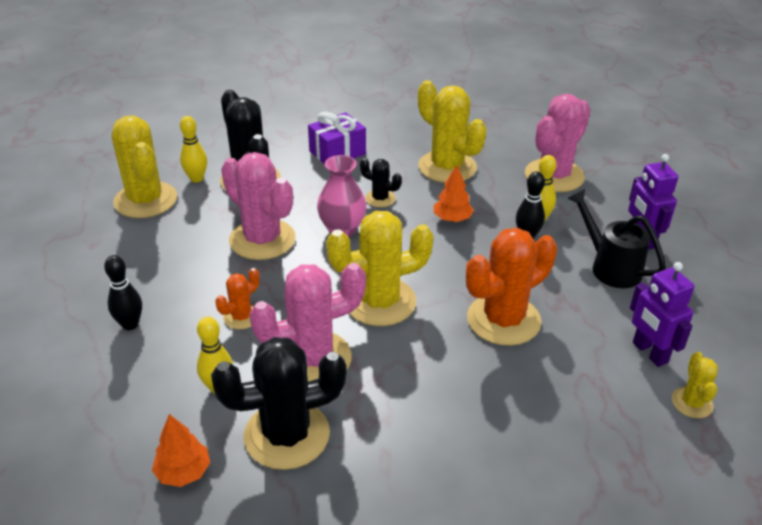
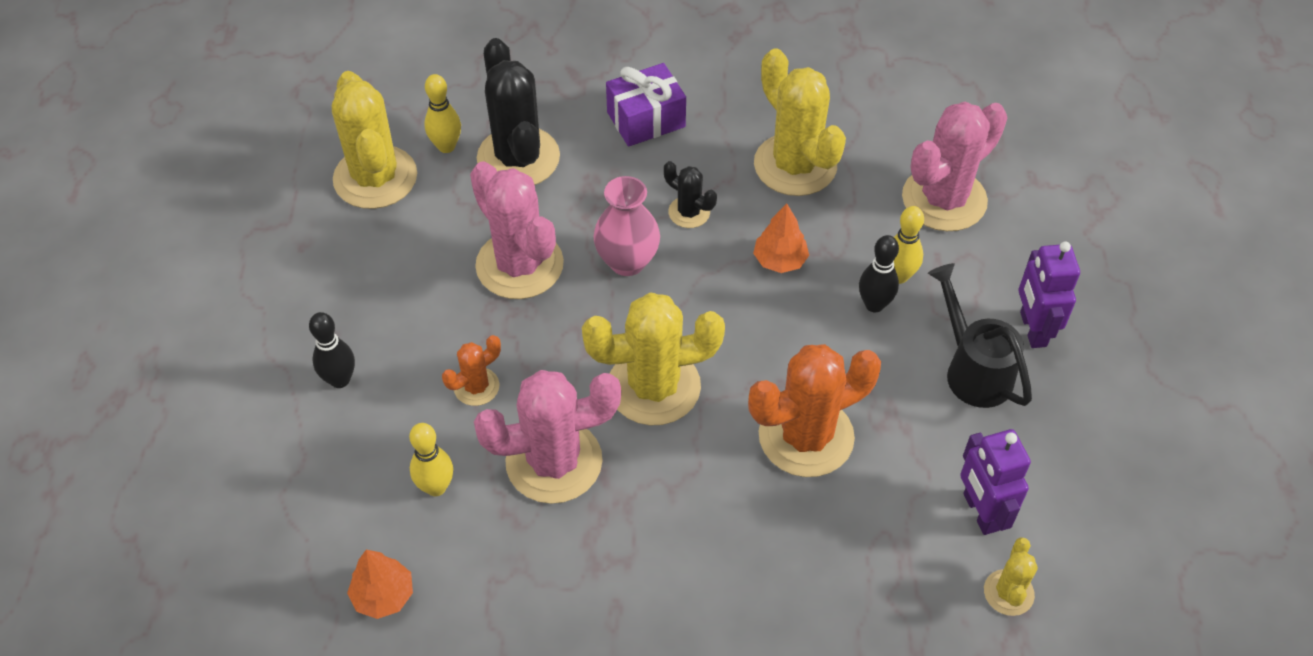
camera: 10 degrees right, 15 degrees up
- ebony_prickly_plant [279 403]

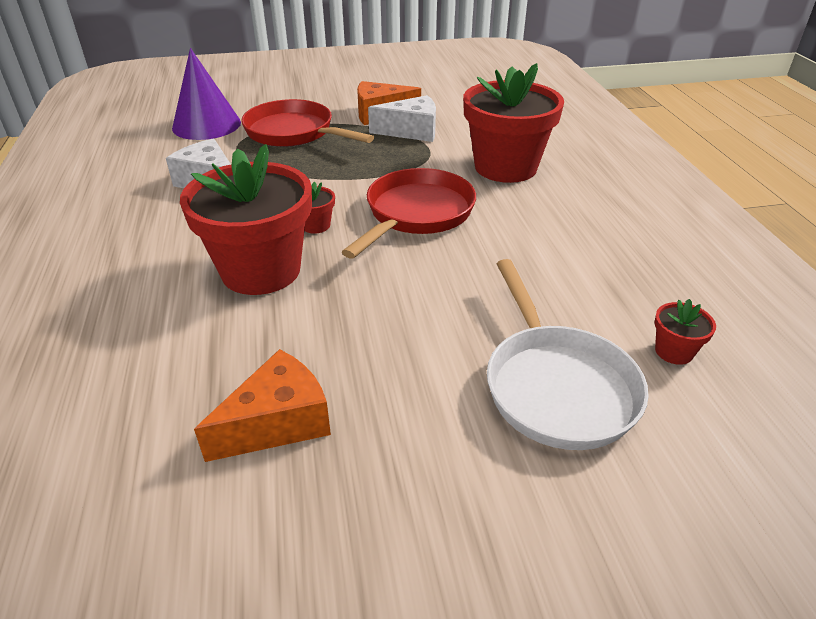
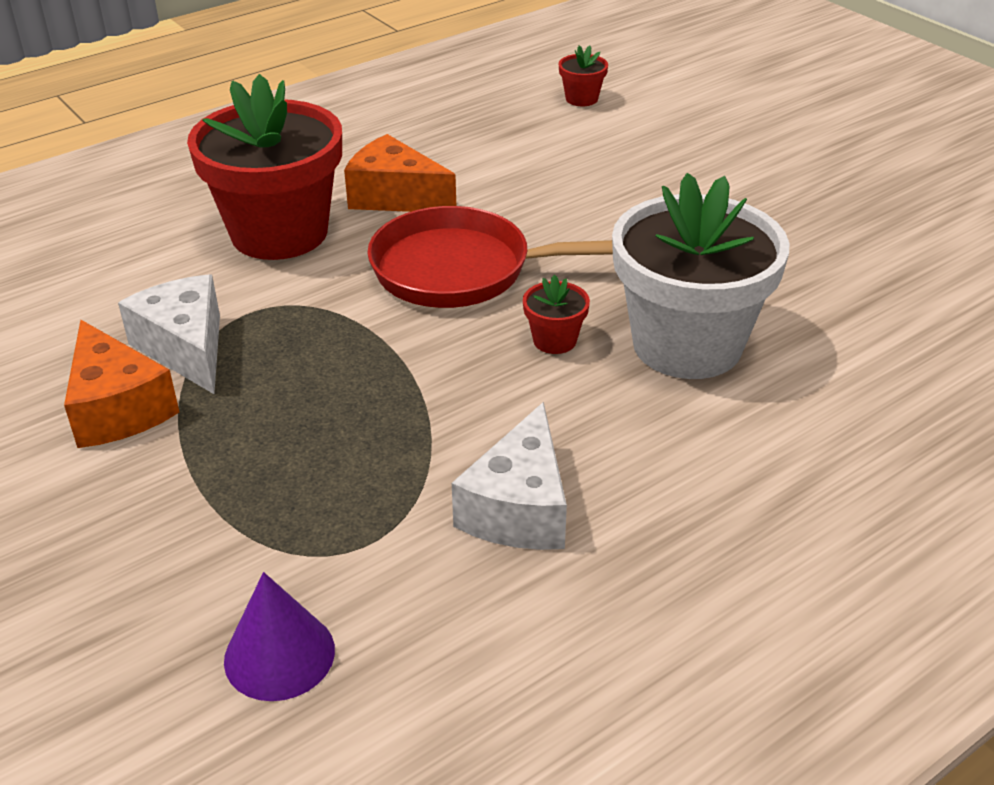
camera: 115 degrees left, 0 degrees up
~ violet_cone [206 94] = [279 636] x0.63
- scarlet_skillet [307 123]
~ scarlet_flower_pot [246 219] to pure_white_flower_pot [701 276]
- pure_white_skillet [568 354]
~ bright_orange_piece_of_cheese [262 405] to [400 173]

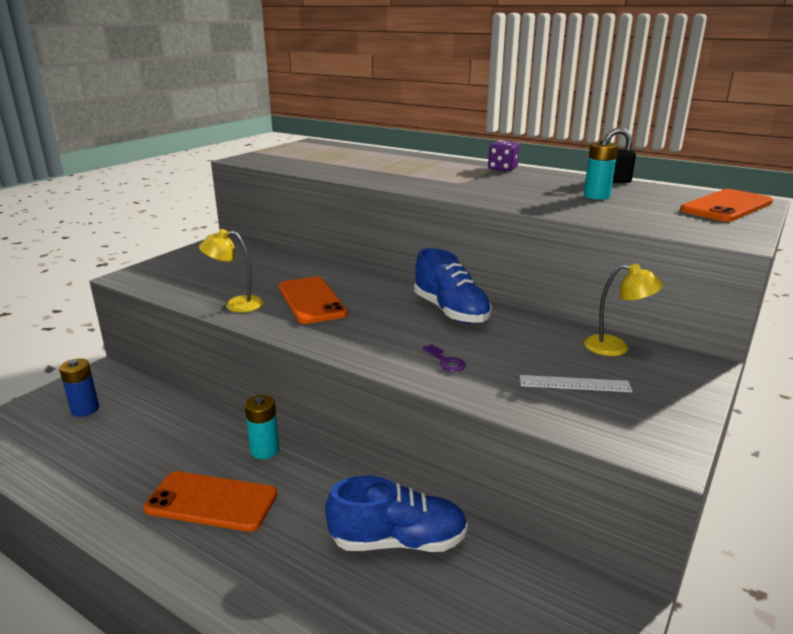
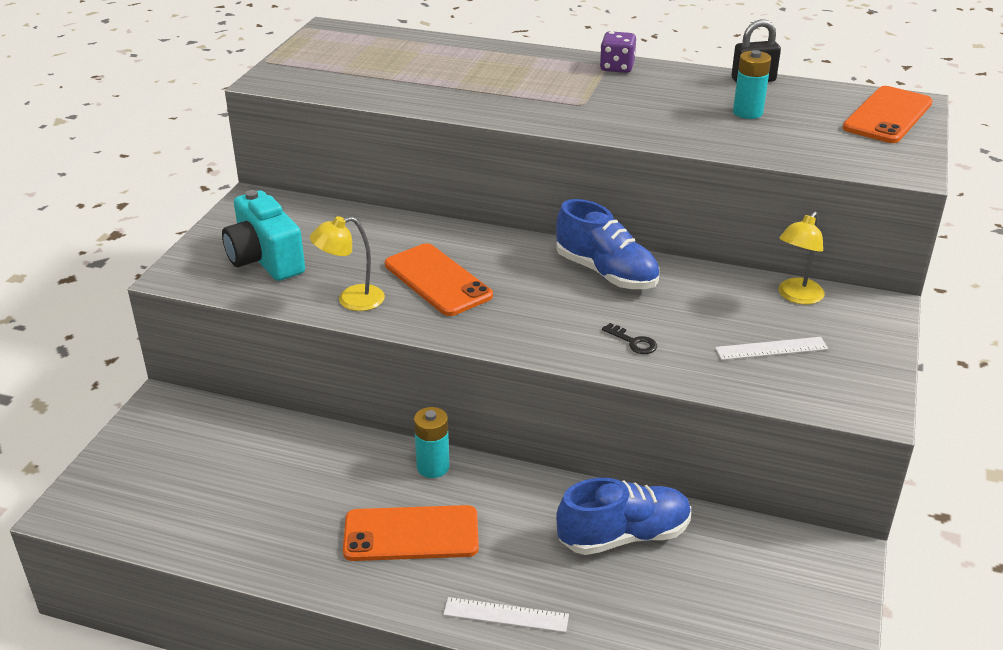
camera: 15 degrees left, 10 degrees up
~ yellow_reading_lamp [623 310] = [801 258] 120 degrees clockwise
~ violet_key [444 358] to ebony_key [629 338]
- cobalt_power_cell [79 387]
+ turquoise_compact_camera [263 235]
+ pure_white_straightedge [506 615]

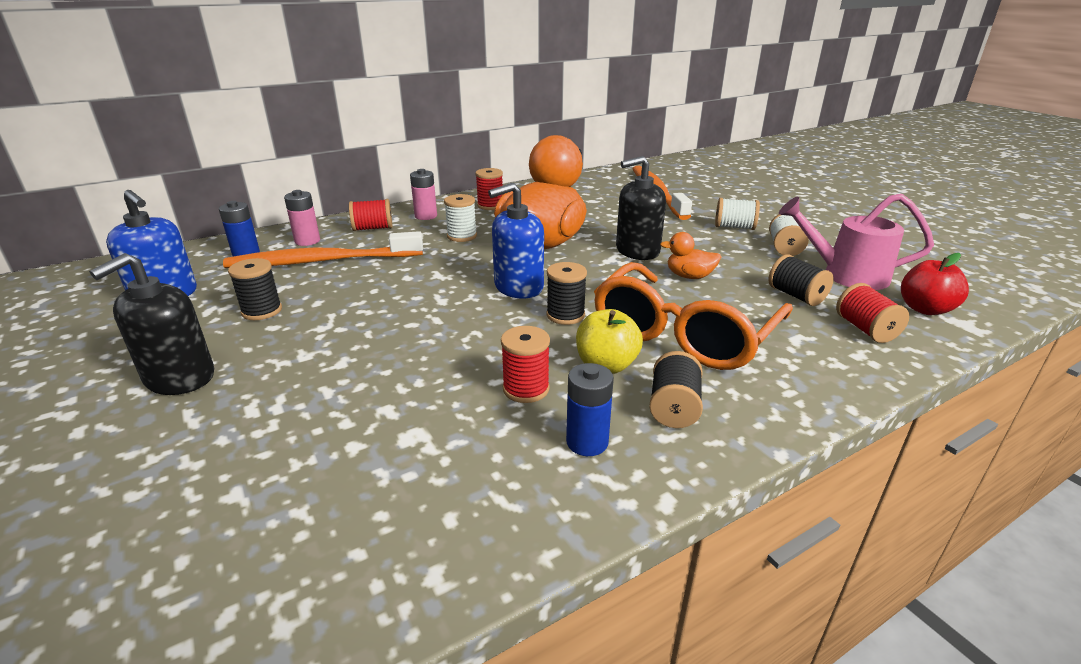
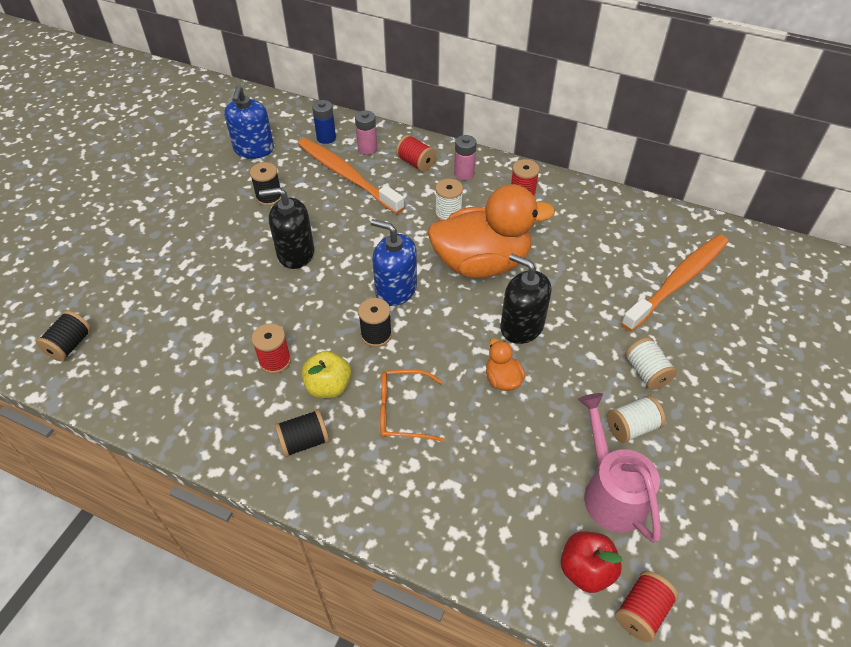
camera: 55 degrees right, 20 degrees up
~ ebony_pump_bottle [151 324] to [286 228]
~ ebony_reel_of_thread [801 280] to [63 336]
~ bright_orange_eyeglasses [693 316] = [412 405] x0.54
~ scarlet_reel_of_thread [872 313] to [646 606]
- cobalt_power_cell [590 409]

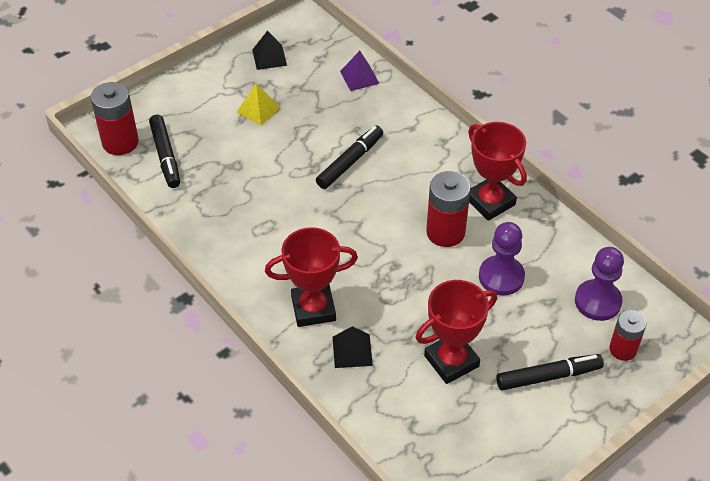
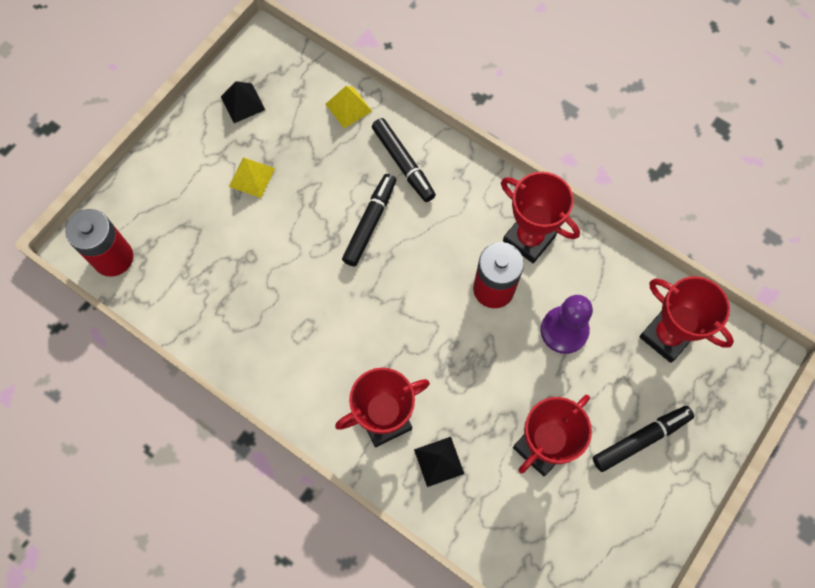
camera: 15 degrees left, 20 degrees up
~ violet_pyramid_shape [360 71] to yellow_pyramid_shape [348 107]
~ ebony_felt_pen [164 151] to [404 160]
~ violet_game_pawn [599 284] to scarlet_trophy [686 319]
- scarlet_power_cell [628 335]

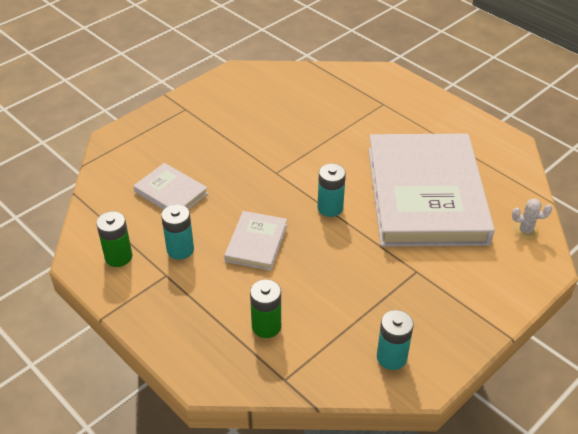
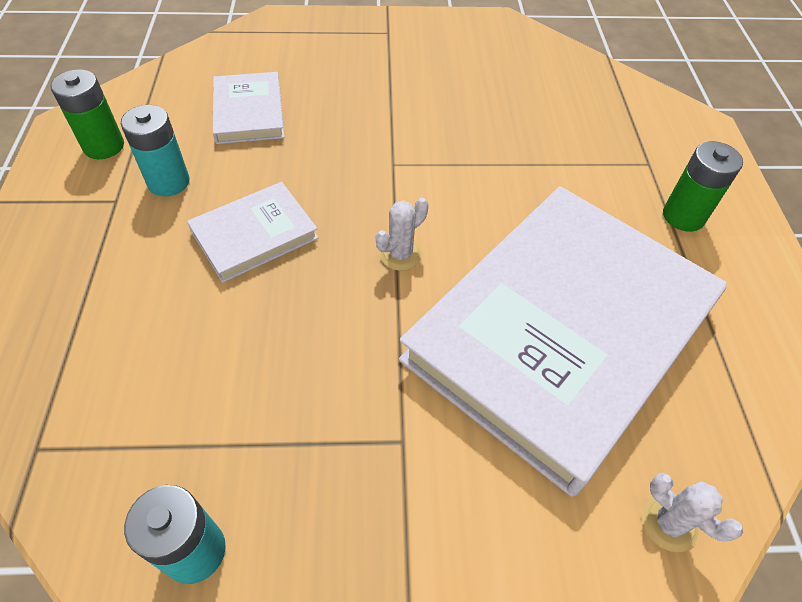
camera: 40 degrees right, 10 degrees up
~ turquoise_power_cell [331 190] to pure_white_prickly_plant [402 234]
~ emerald_power_cell [265 308] to [703 186]

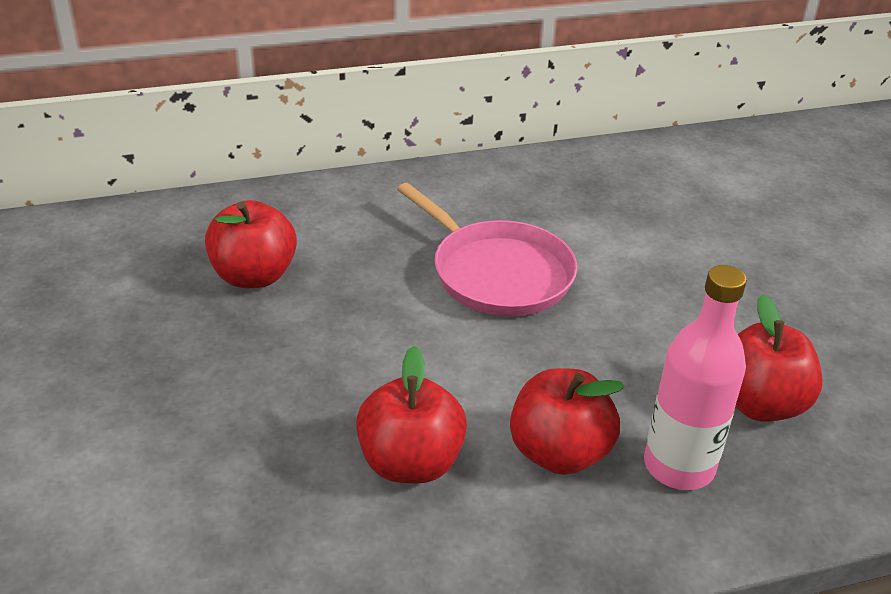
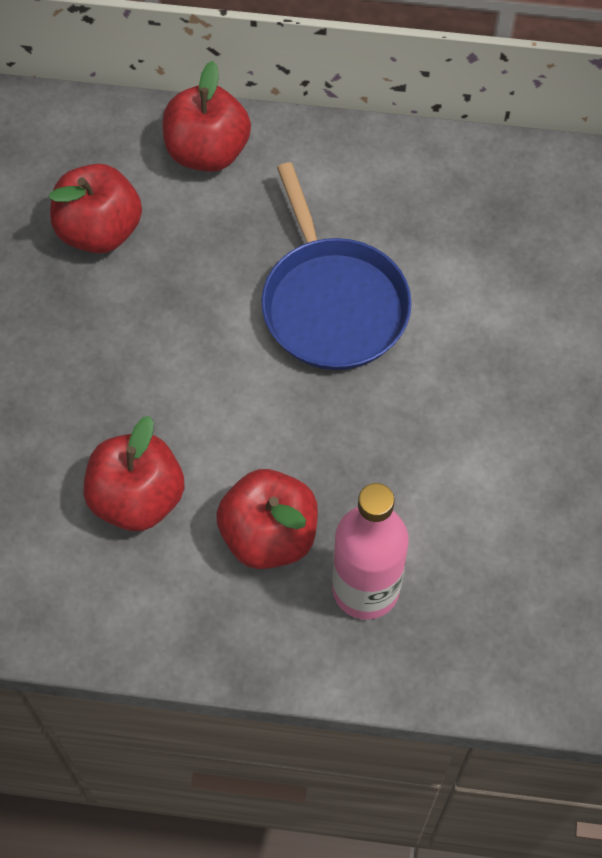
camera: 25 degrees right, 25 degrees up
~ rosy_skillet [487 249] to cobalt_skillet [336 266]
~ scarlet_toy_apple [778 358] to [207 116]

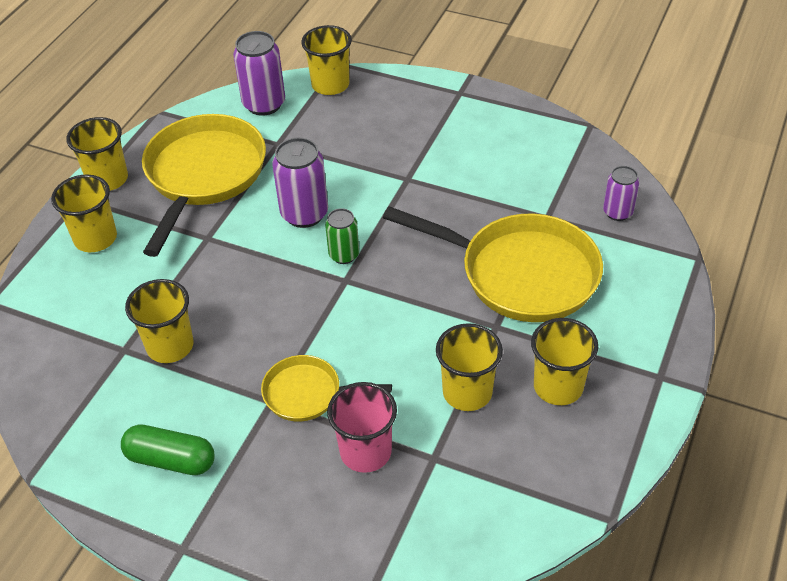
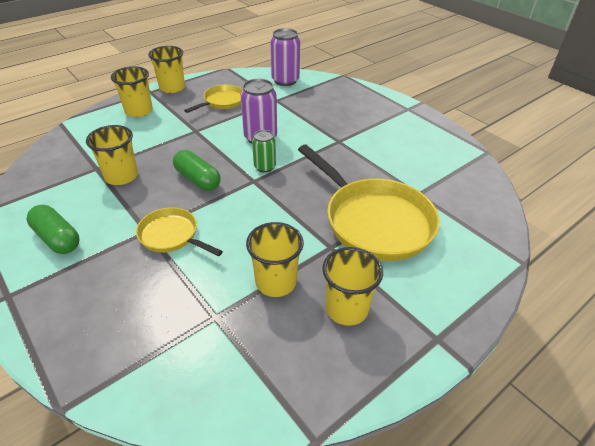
camera: 25 degrees right, 5 degrees down
- yellow_tumbler [326 60]
~ yellow_skillet [204 185] = [213 99] x0.53
- violet_tin [621 193]
- rosy_tumbler [362 427]
+ emerald_pill_shape [197 170]

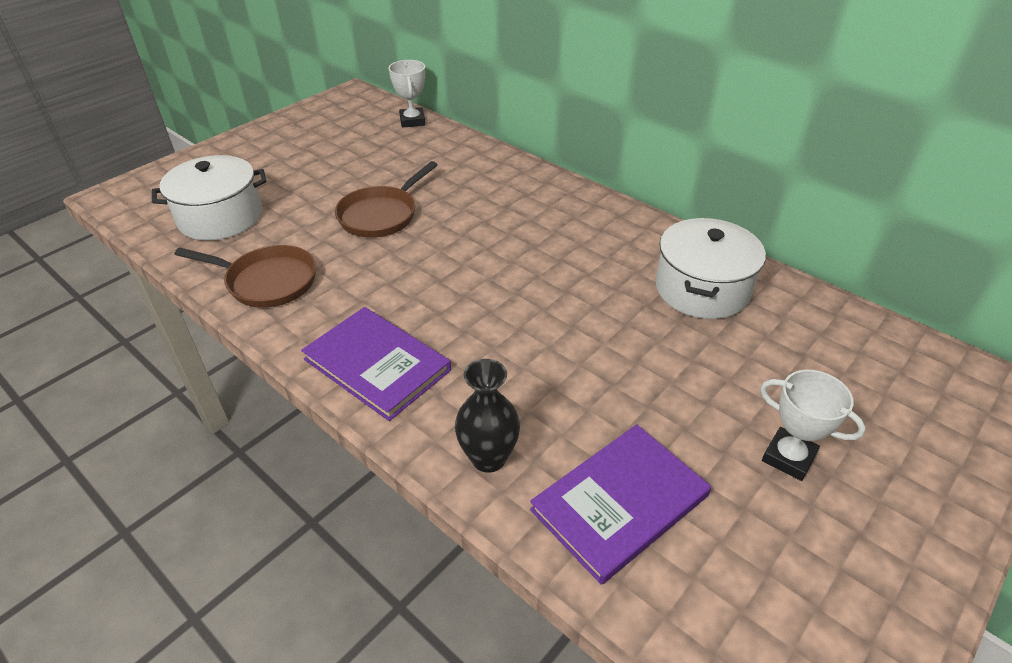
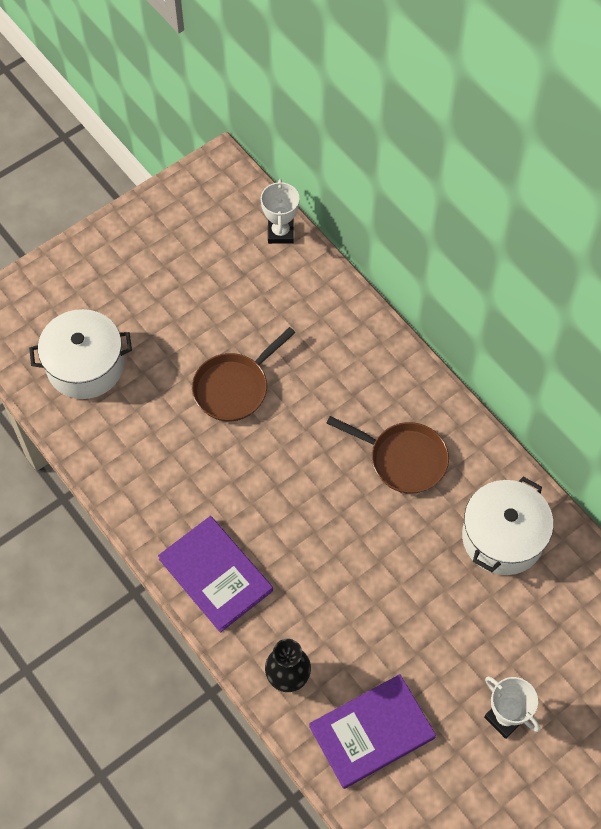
camera: 10 degrees right, 20 degrees up
~ russet_skillet [245 276] to [388 455]

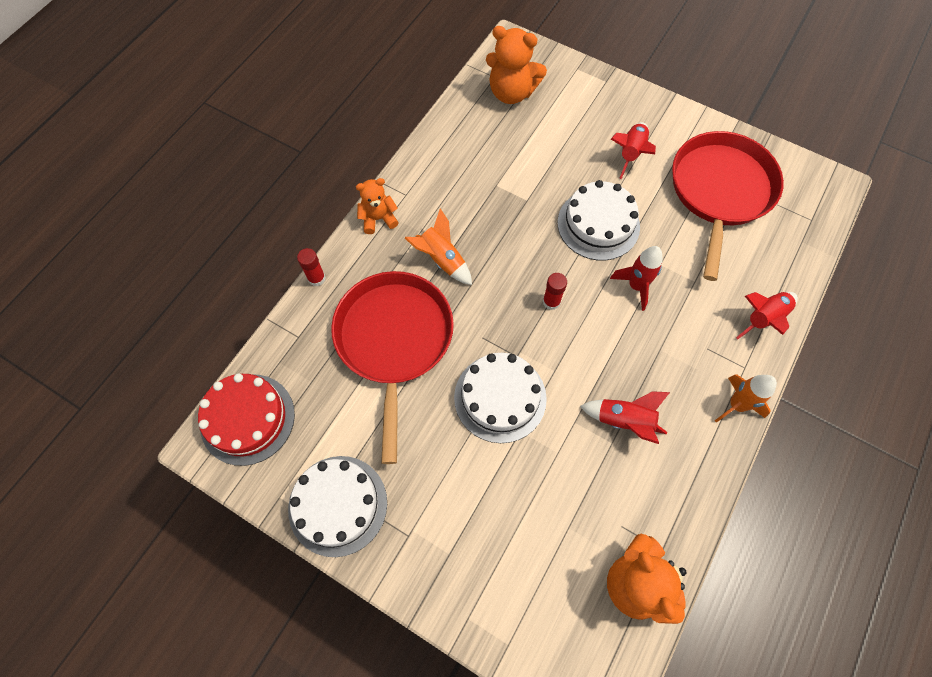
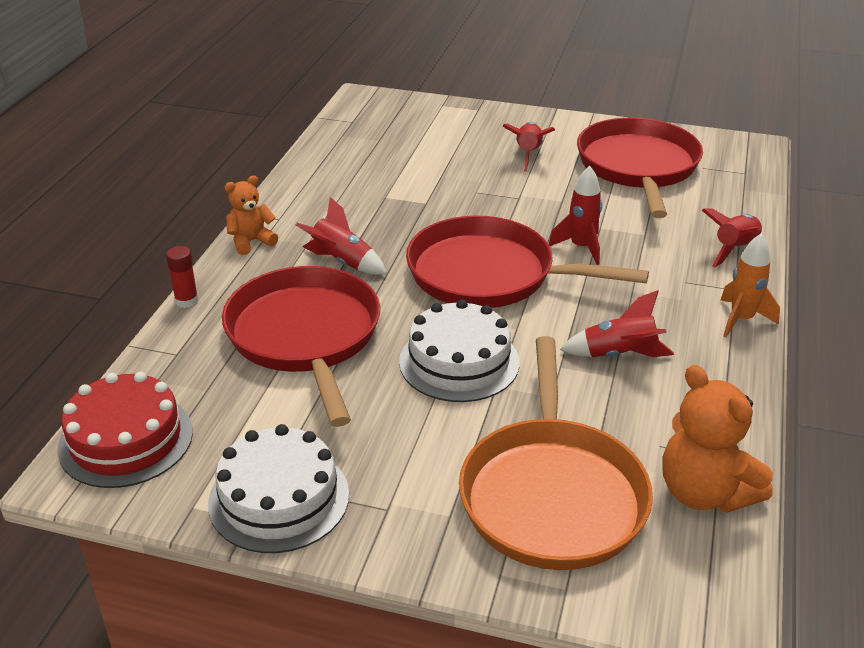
camera: 15 degrees left, 30 degrees down
- bright_orange_teddy_bear [516 65]
- pure_white_layer_cake [599 220]
~ bright_orange_rocket [438 247] to scarlet_rocket [341 236]
~ scarlet_stick_of_glue [555 291] to scarlet_skillet [527 262]
+ bright_orange_skillet [556 453]

